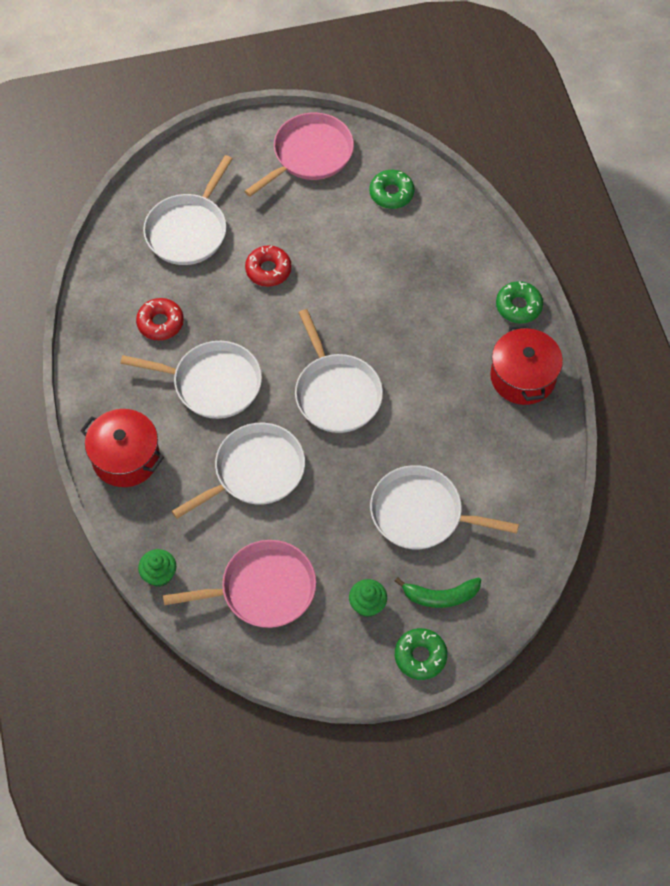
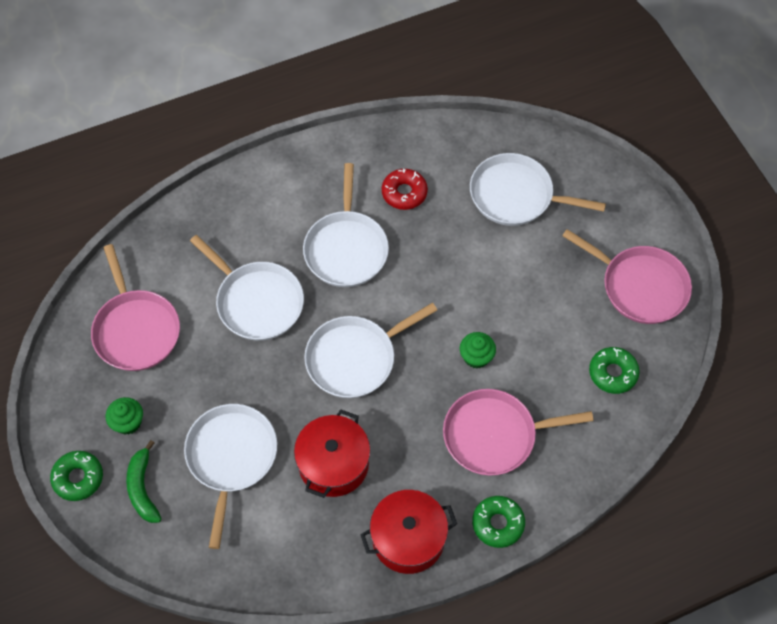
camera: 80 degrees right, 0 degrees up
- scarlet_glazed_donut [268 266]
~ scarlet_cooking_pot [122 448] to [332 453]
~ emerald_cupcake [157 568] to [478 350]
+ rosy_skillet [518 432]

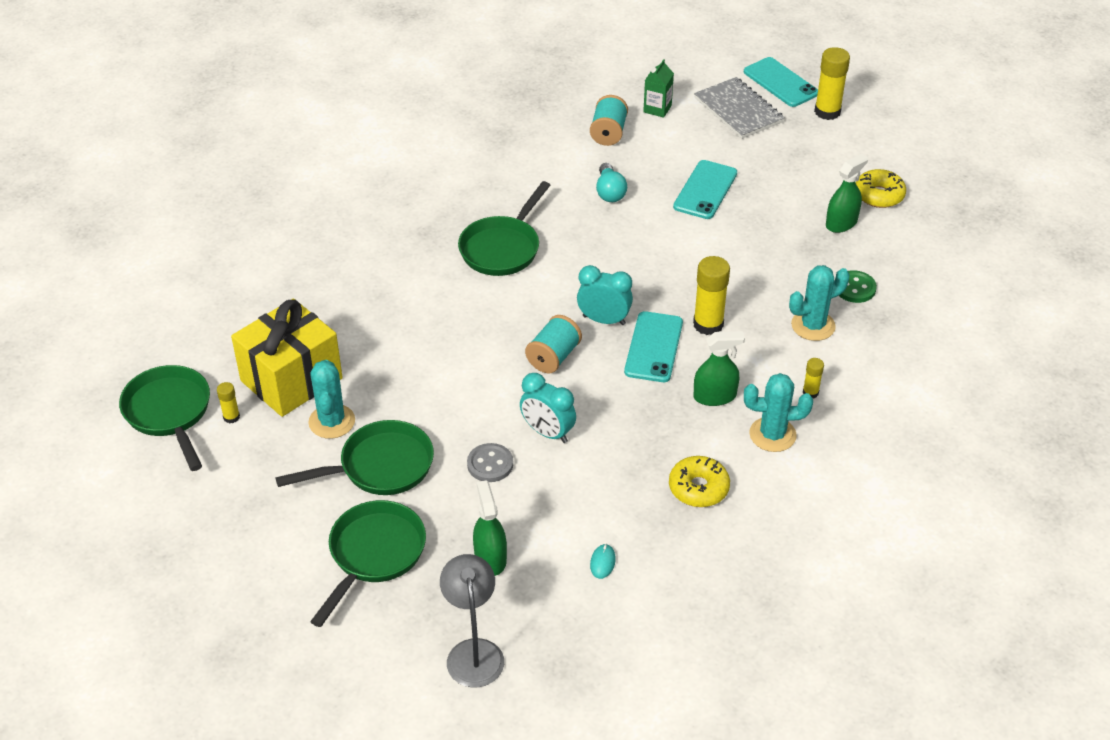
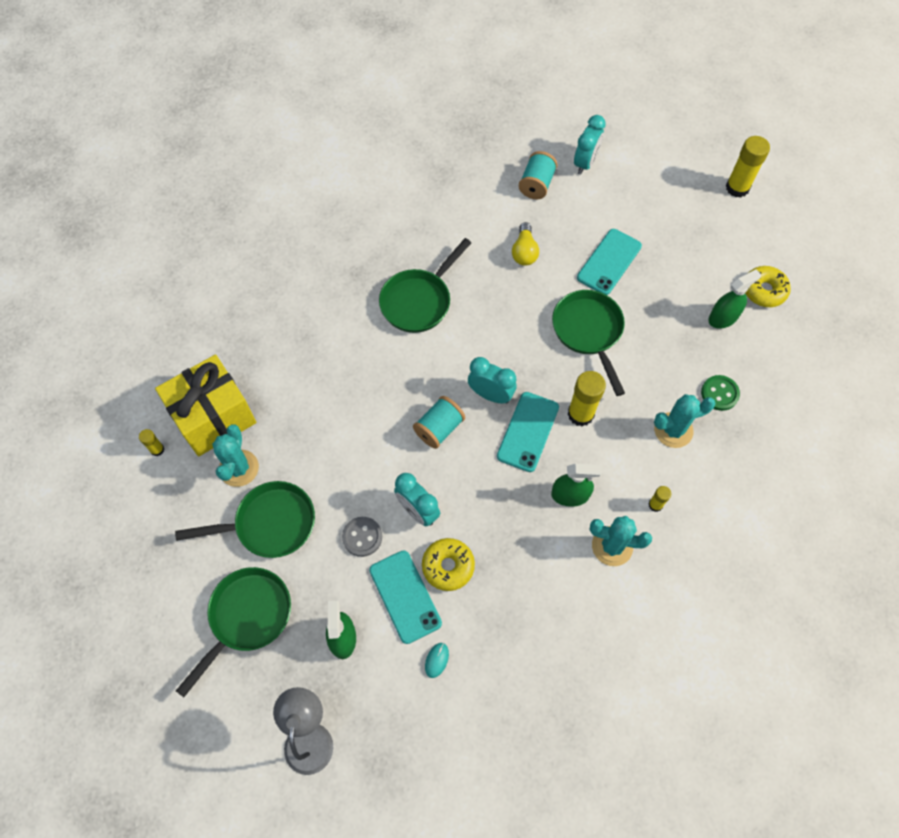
camera: 10 degrees right, 20 degrees up
~ turquoise_phone [781 82] to [405 597]
~ emerald_milk_carton [658 88] to turquoise_clock [590 145]
- ash-grey_notepad [739 108]
~ turquoise_bulb [611 182] to yellow_bulb [525 244]
~ emerald_skillet [164 418] to [588 343]
~ yellow_glazed_donut [699 481] to [448 564]

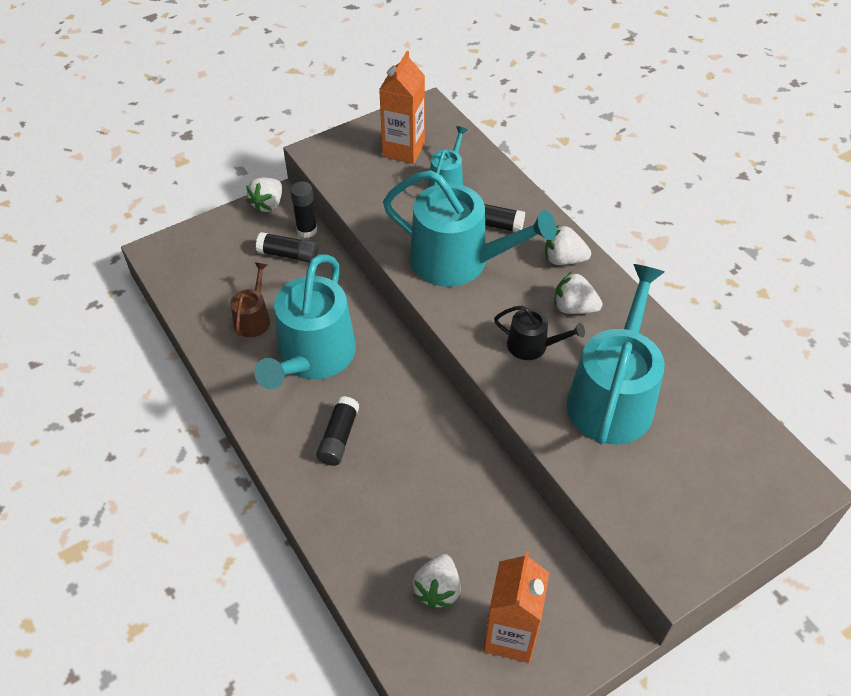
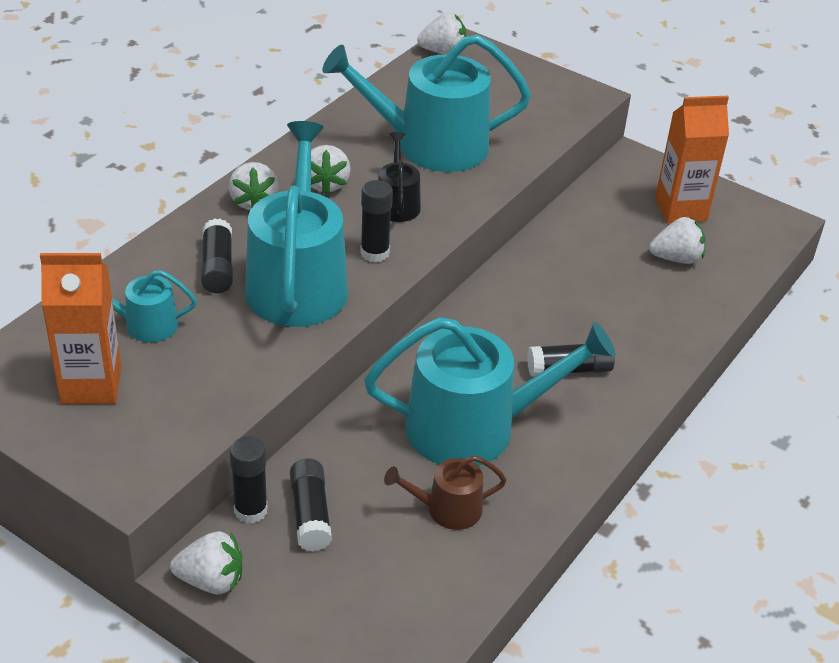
camera: 115 degrees left, 10 degrees down
+ pure_white_toy_strawberry [441 33]
+ ebony_stick_of_glue [376 221]

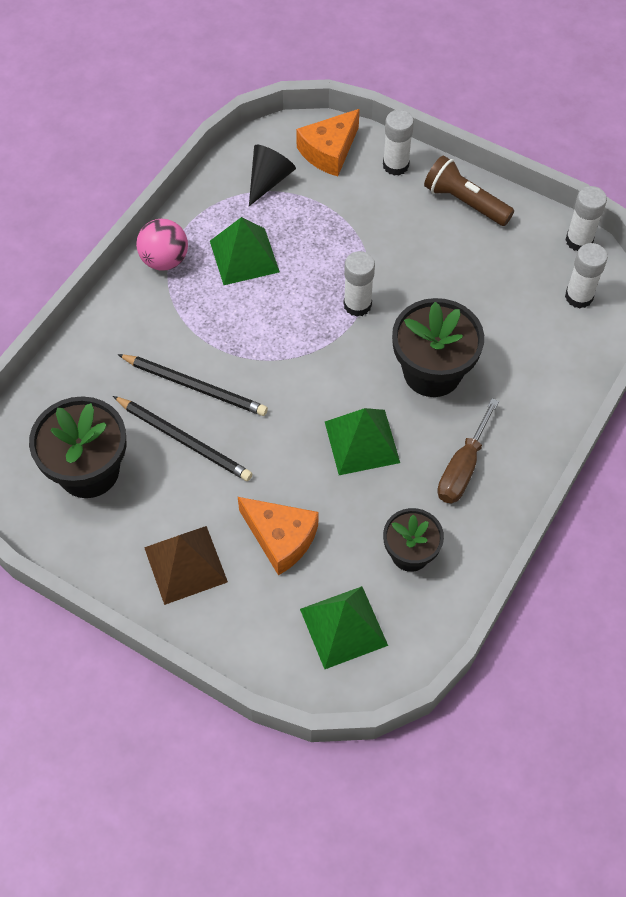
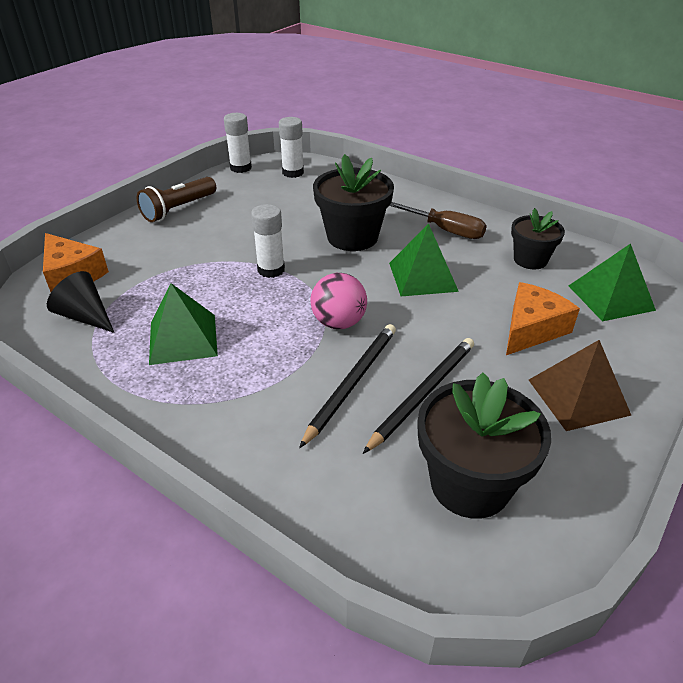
camera: 85 degrees left, 20 degrees down
- pure_white_stick_of_glue [398 143]
~ rosy_play_ball [162 244] to [338 301]

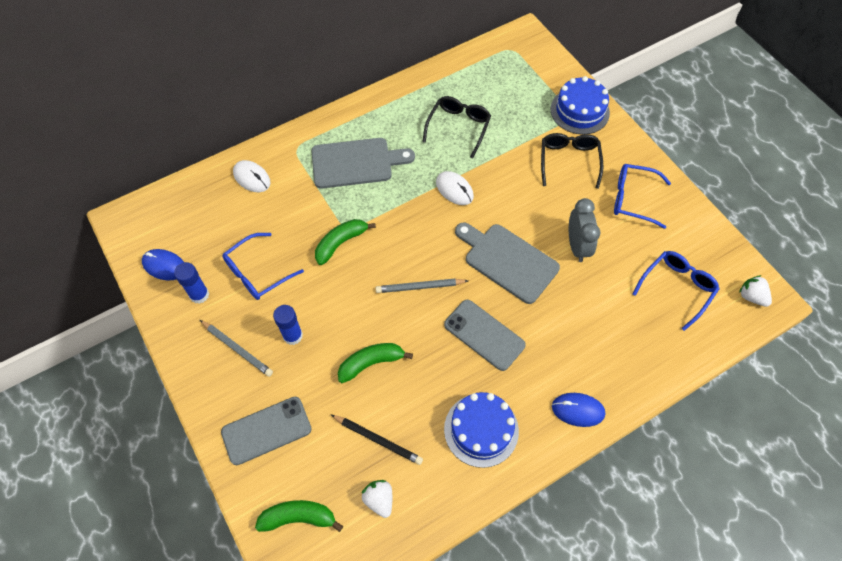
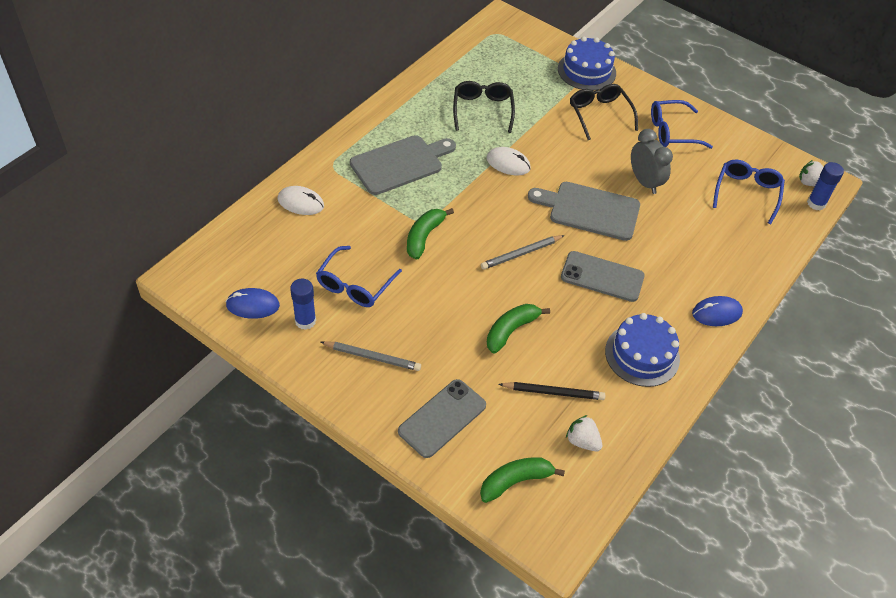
camera: 25 degrees left, 10 degrees down
~ cobalt_stick_of_glue [288 325] to [825 186]

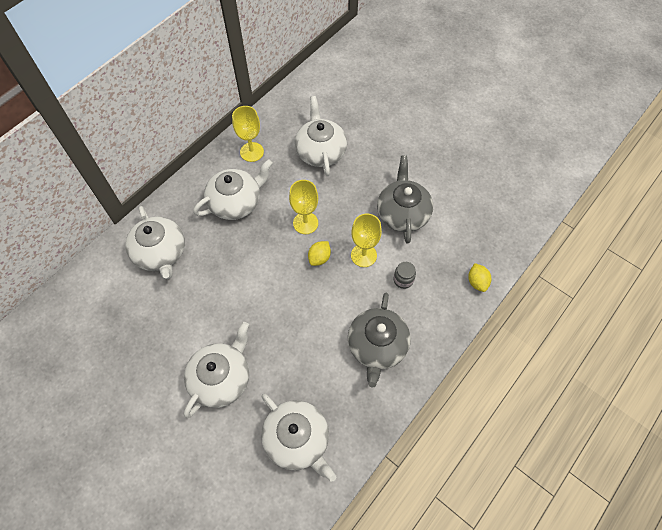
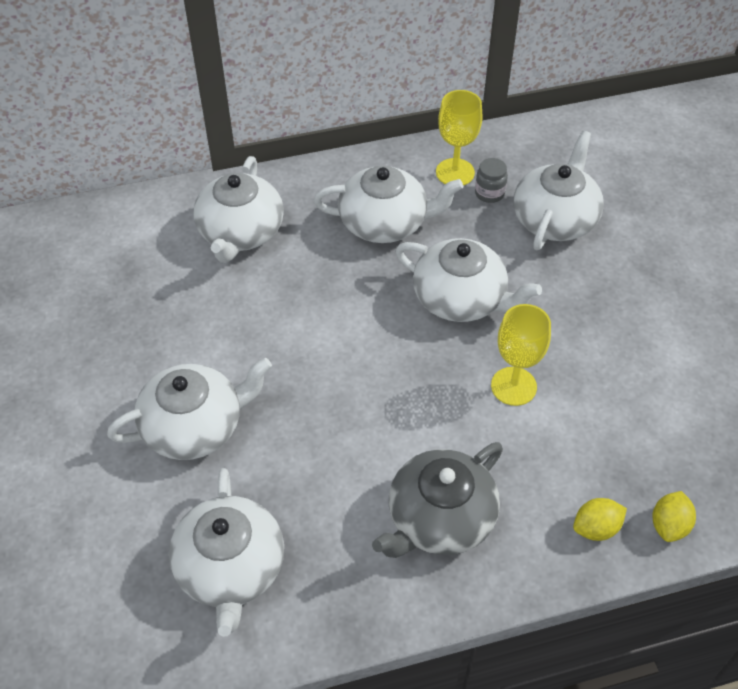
camera: 35 degrees right, 10 degrees down
- ash-grey_tea_pot [405 199]
~ yellow_goblet [303 207] to pure_white_tea_pot [468 280]
~ yellow_lemon [319 253] to [600 519]
~ ash-grey_preserve_jar [405 275] to [491 180]

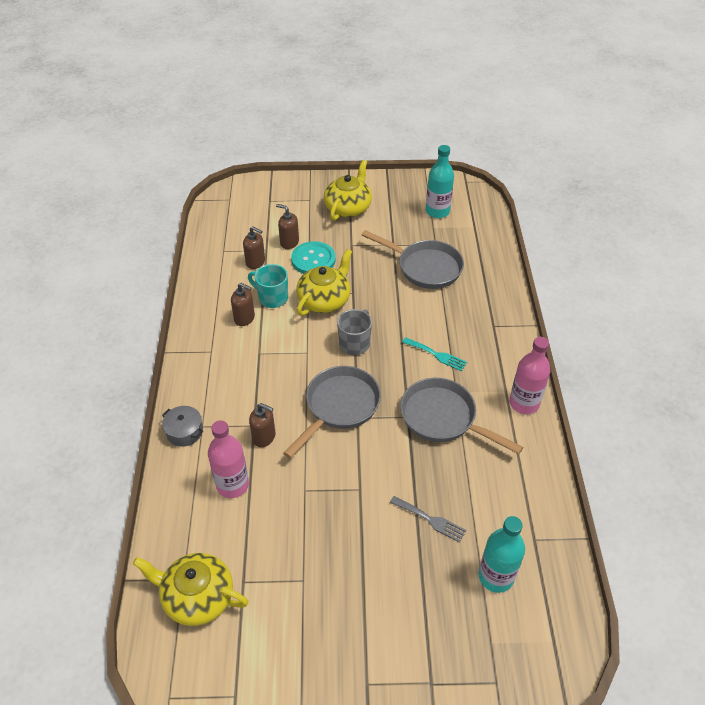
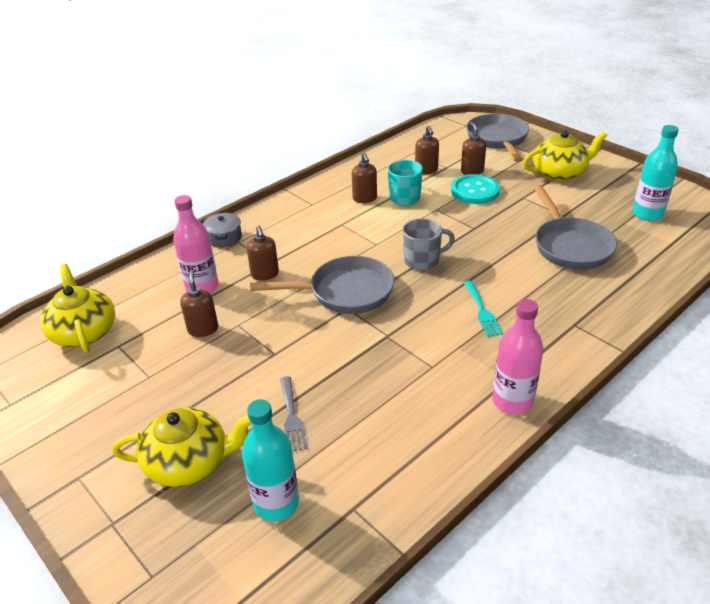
camera: 50 degrees right, 10 degrees down
~ yellow_tea_pot [324 282] to [181 447]
~ ash-grey_skillet [461 416] to [497 138]
+ russet_pump_bottle [199 303]

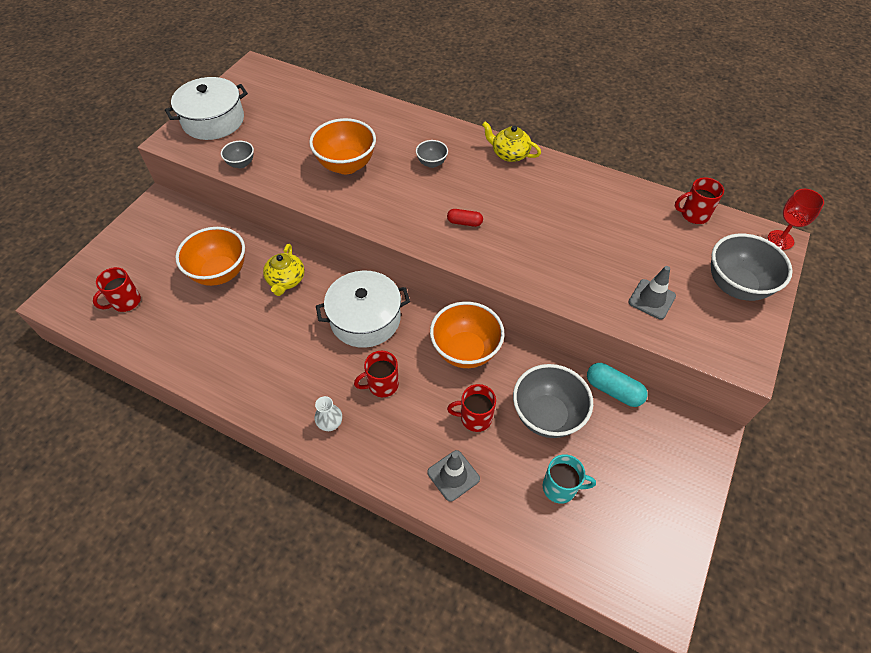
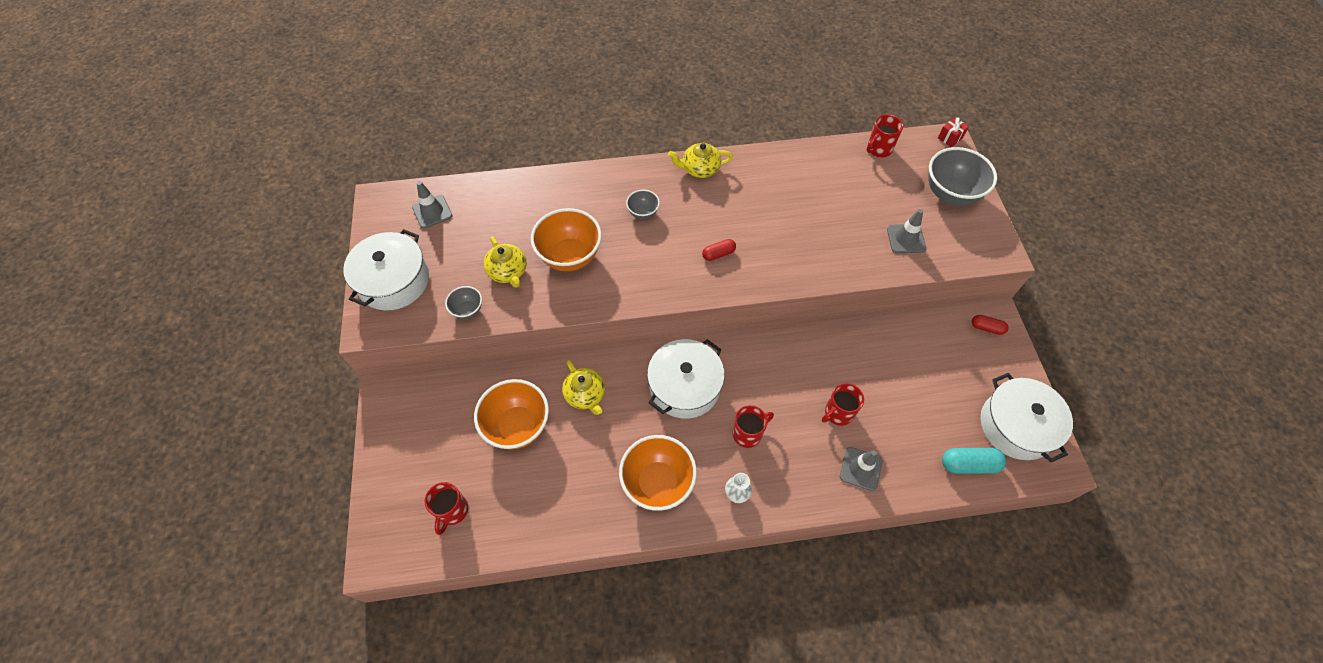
camera: 35 degrees left, 5 degrees up
~ scarlet_goblet [796 219] to scarlet_gift [953 132]
~ bright_orange_serving_bowl [467 335] to [658 473]
~ scarlet_tea_mug [376 374] = [753 426] 150 degrees counterclockwise
~ turquoise_pill_shape [617 385] to [974 461]
- ash-grey_serving_bowl [553 401]
- turquoise_tea_mug [569 479]
+ ash-grey_safety_cone [432 205]
+ yellow_tea_pot [505 262]
+ scarlet_pill_shape [989 325]
+ pure_white_cooking_pot [1027 417]

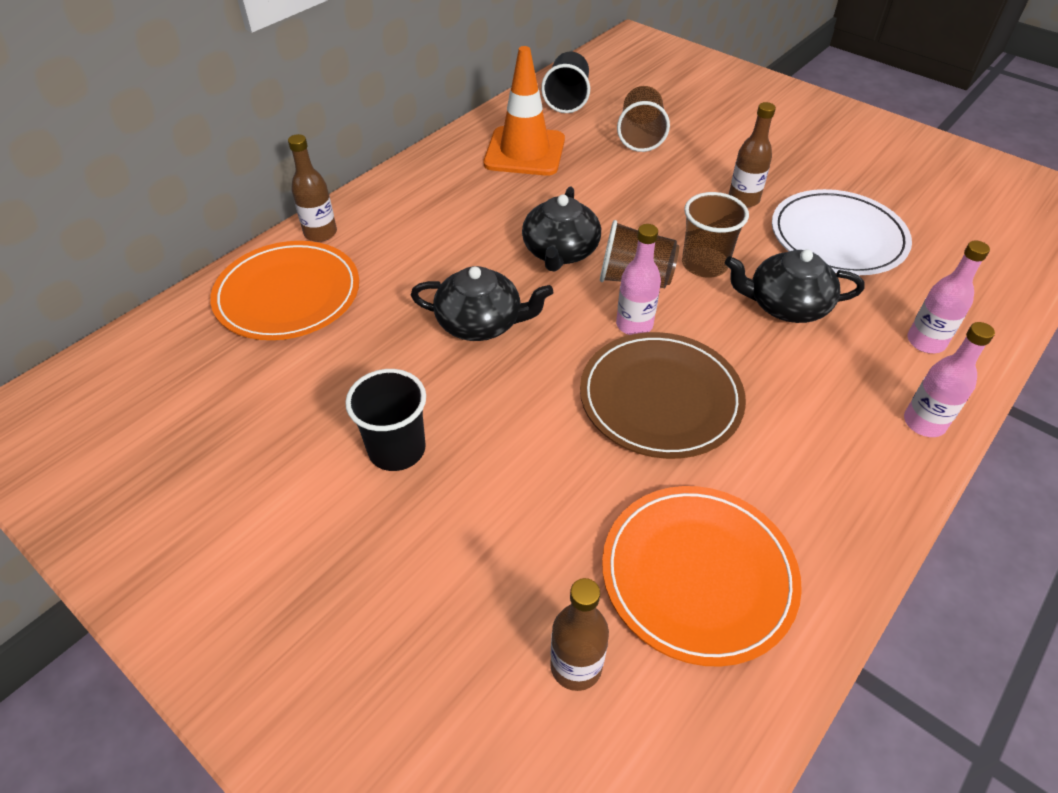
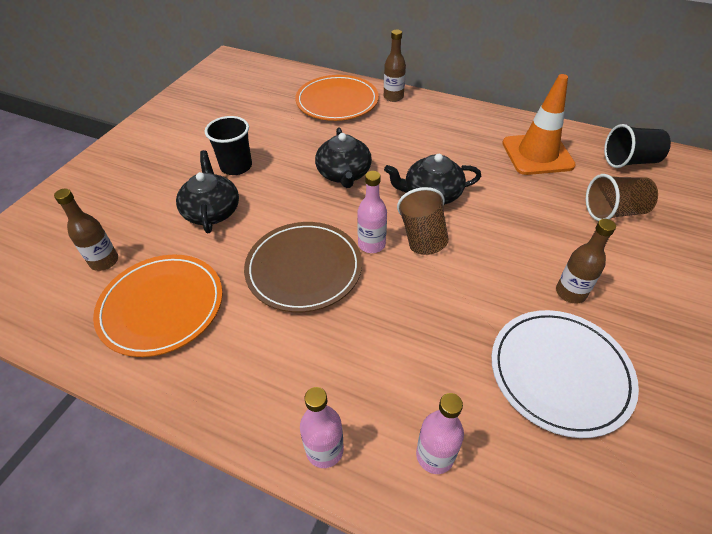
camera: 75 degrees right, 0 degrees up
- russet_tumbler [715 234]
~ ebony_tea_pot [795 286] to [207 191]

